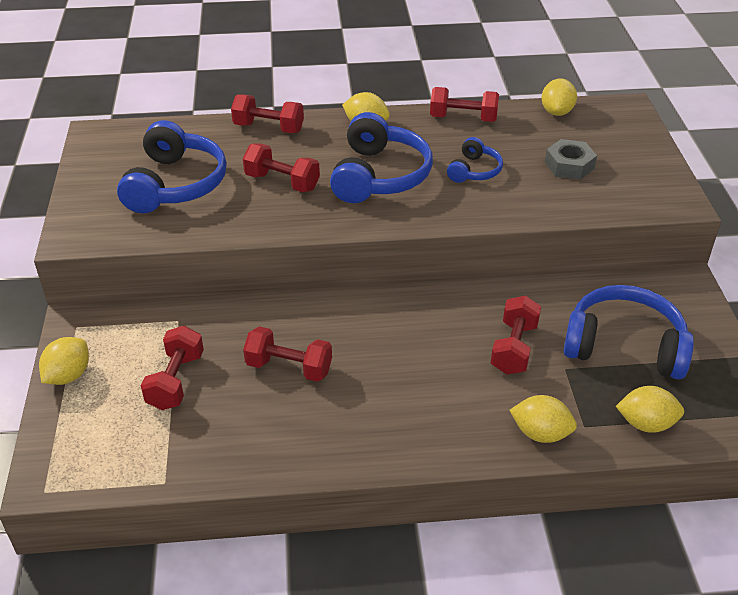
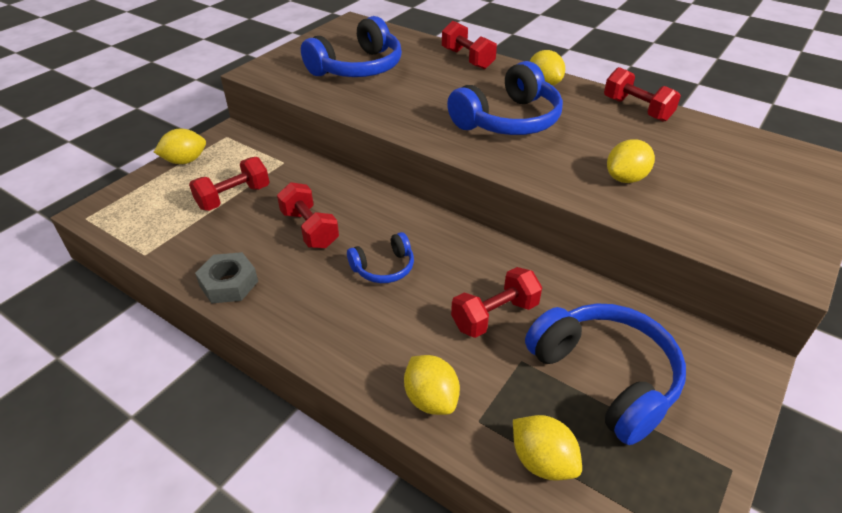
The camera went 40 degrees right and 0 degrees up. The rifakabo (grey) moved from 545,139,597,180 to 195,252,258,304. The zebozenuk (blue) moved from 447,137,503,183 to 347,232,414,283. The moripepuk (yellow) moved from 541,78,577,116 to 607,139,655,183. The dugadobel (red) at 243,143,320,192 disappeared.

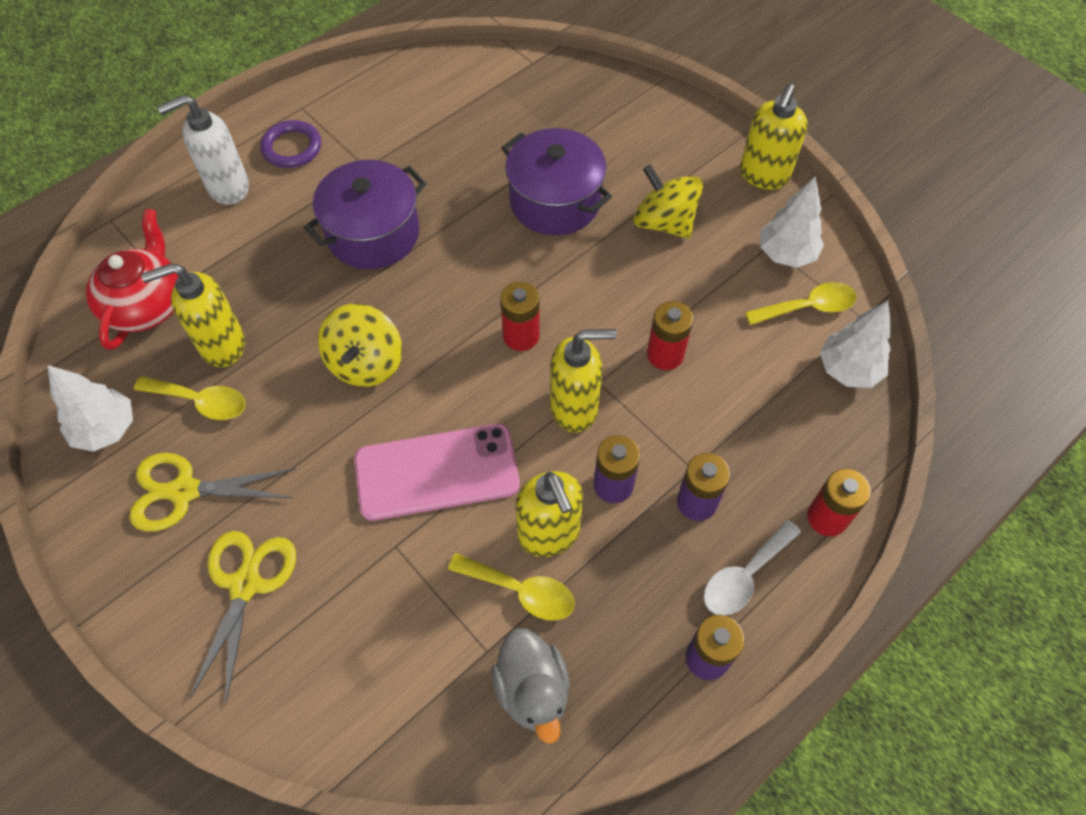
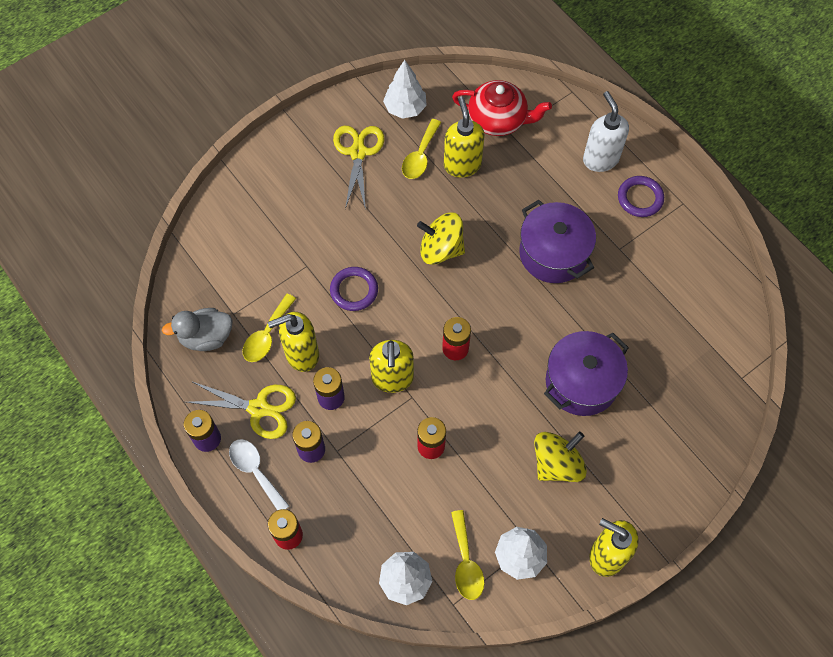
The camera went 95 degrees right and 5 degrees up. The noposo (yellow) moved from 189,531,296,705 to 186,381,296,439. The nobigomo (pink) at 354,424,520,521 was replaced by the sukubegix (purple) at 330,267,378,311.

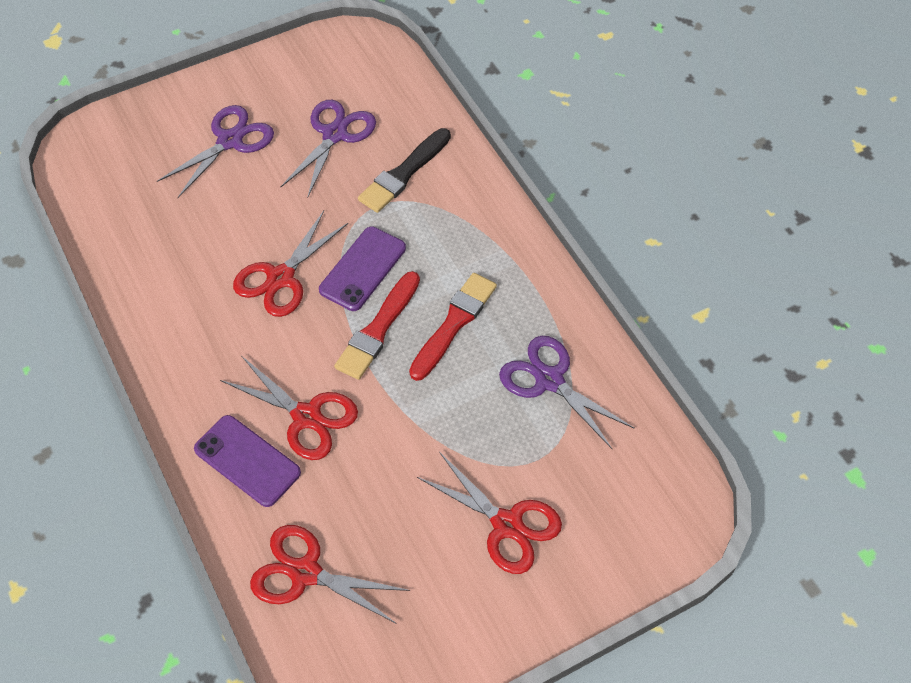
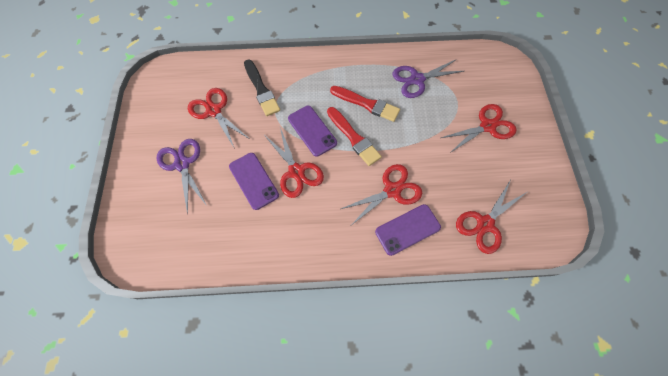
The camera went 65 degrees left and 10 degrees up. The noposo (purple) at 281,100,376,199 became the noposo (red) at 188,88,248,149. The nobigomo (purple) at 229,153,279,210 appeared. The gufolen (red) at 409,273,497,381 turned 150 degrees clockwise.

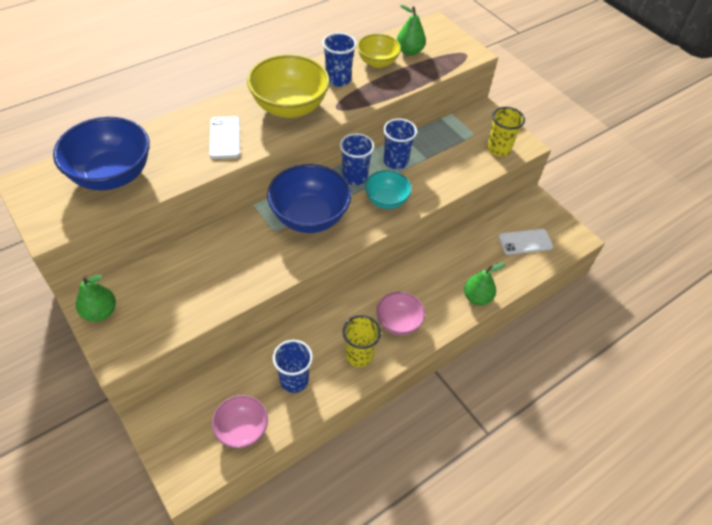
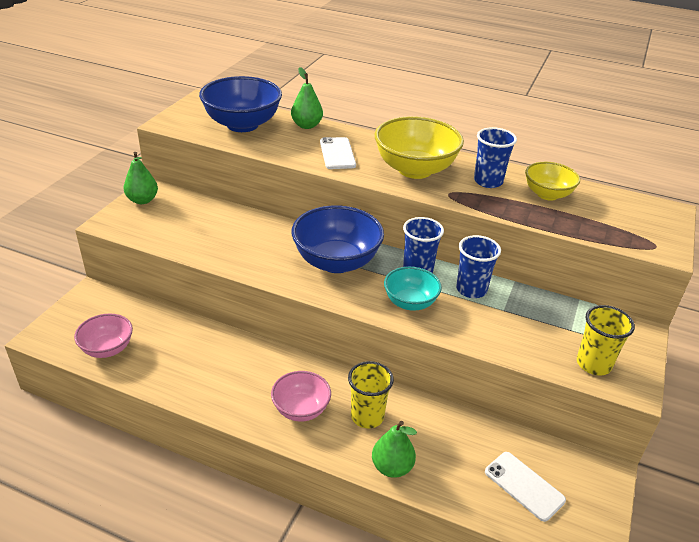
The camera went 60 degrees right and 15 degrees down. The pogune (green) moved from 397,5,426,56 to 291,67,323,129. The nobigomo (white) at 209,116,240,159 turned 60 degrees counterclockwise. The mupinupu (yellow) moved from 342,315,381,367 to 348,361,394,428. The mupinupu (blue) at 272,340,313,393 disappeared.

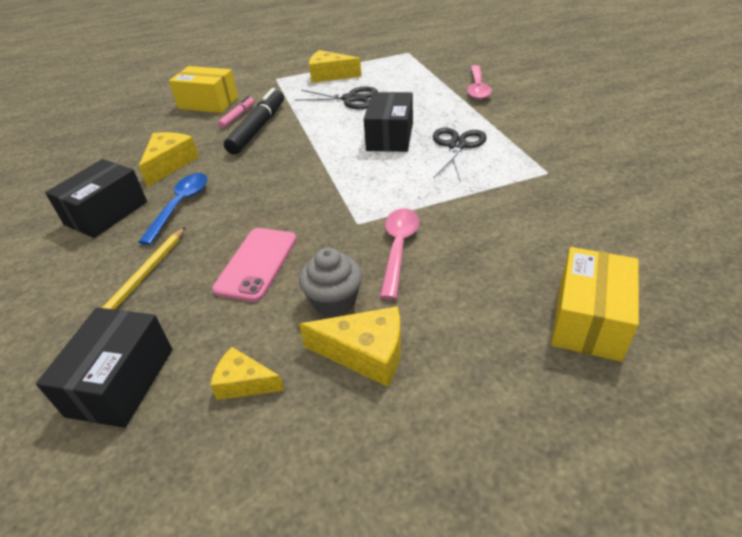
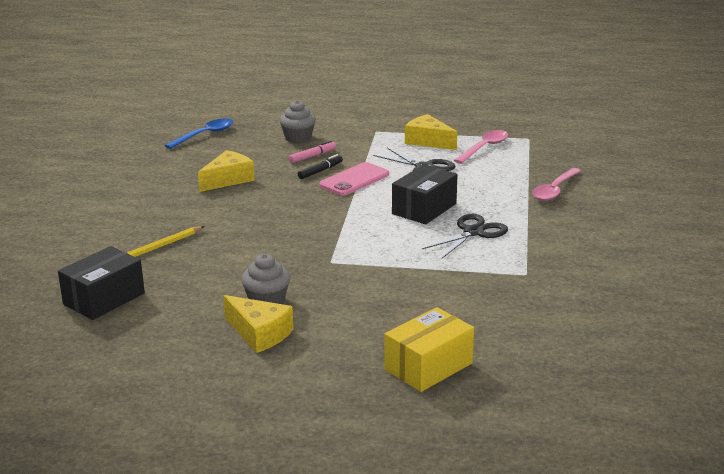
The camera went 25 degrees right and 15 degrees down. The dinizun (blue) moved from 138,173,208,245 to 164,118,233,149. The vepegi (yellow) at 169,66,238,113 was replaced by the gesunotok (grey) at 279,100,316,143. The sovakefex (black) at 224,88,284,155 changed to 0.53 times the size. The nobigomo (pink) moved from 212,228,297,302 to 319,162,389,196. The dinizun (pink) moved from 380,208,420,299 to 454,130,508,164. The vepegi (black) at 45,159,147,238 disappeared. The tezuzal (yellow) at 210,347,285,400 disappeared.

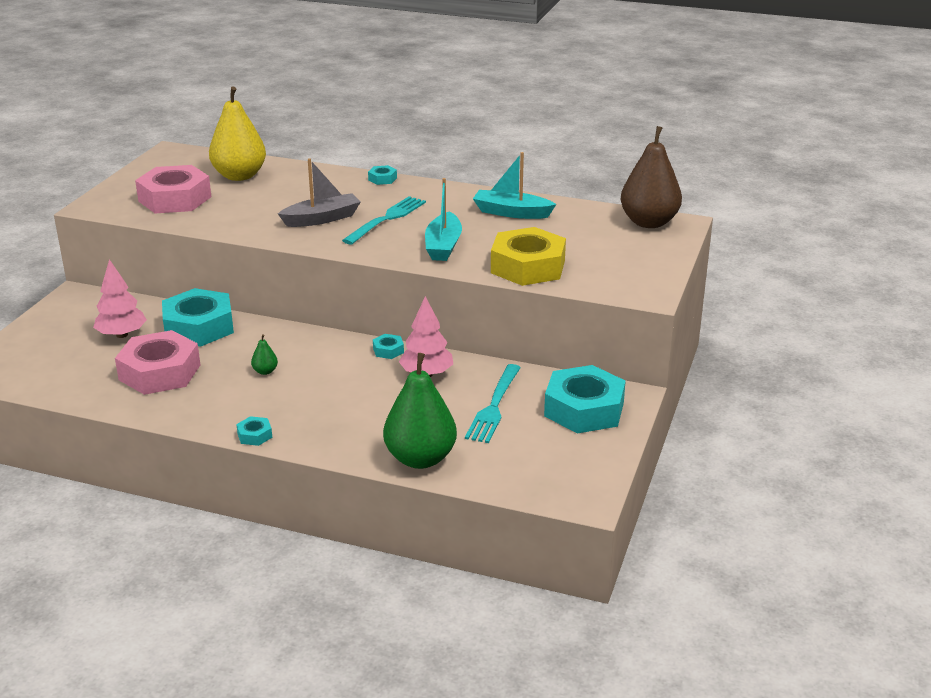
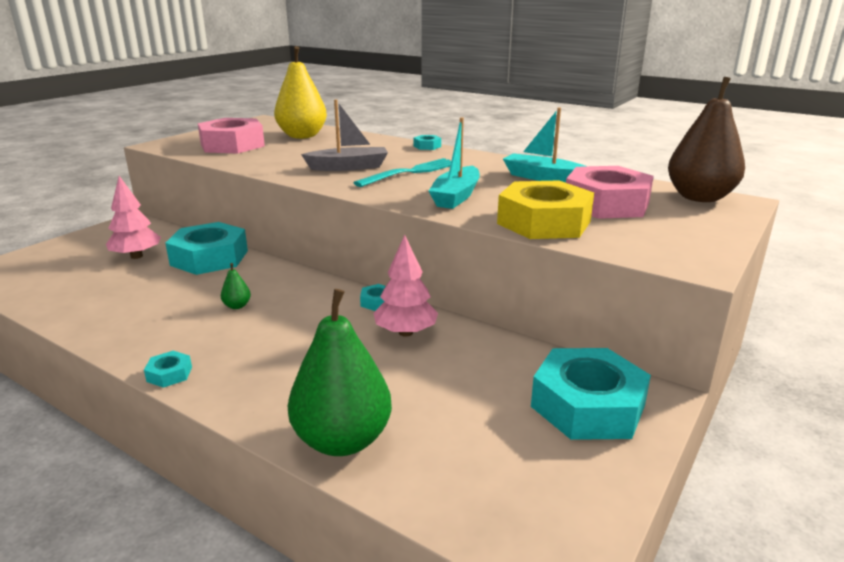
The camera went 15 degrees right and 5 degrees down. The rifakabo (pink) moved from 115,330,200,395 to 566,166,654,219. The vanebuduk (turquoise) at 465,364,521,443 disappeared.

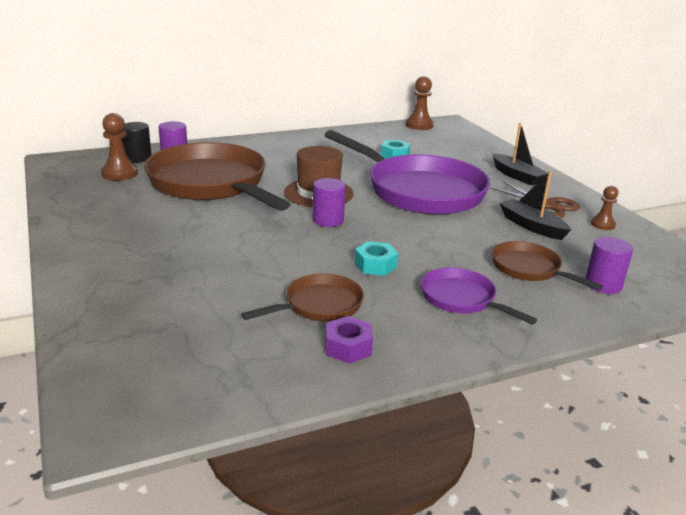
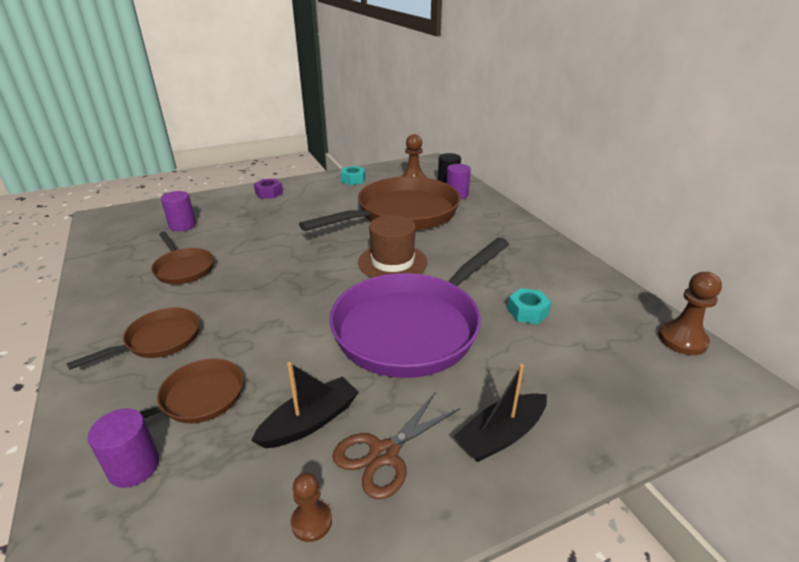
The camera went 90 degrees right and 5 degrees up. The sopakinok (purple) at 421,267,537,325 became the sopakinok (brown) at 67,308,199,370. The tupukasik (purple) moved from 312,178,346,227 to 161,191,196,231. The rifakabo (purple) moved from 325,316,373,364 to 254,179,283,199. The rifakabo (turquoise) moved from 355,241,398,276 to 340,166,366,185.

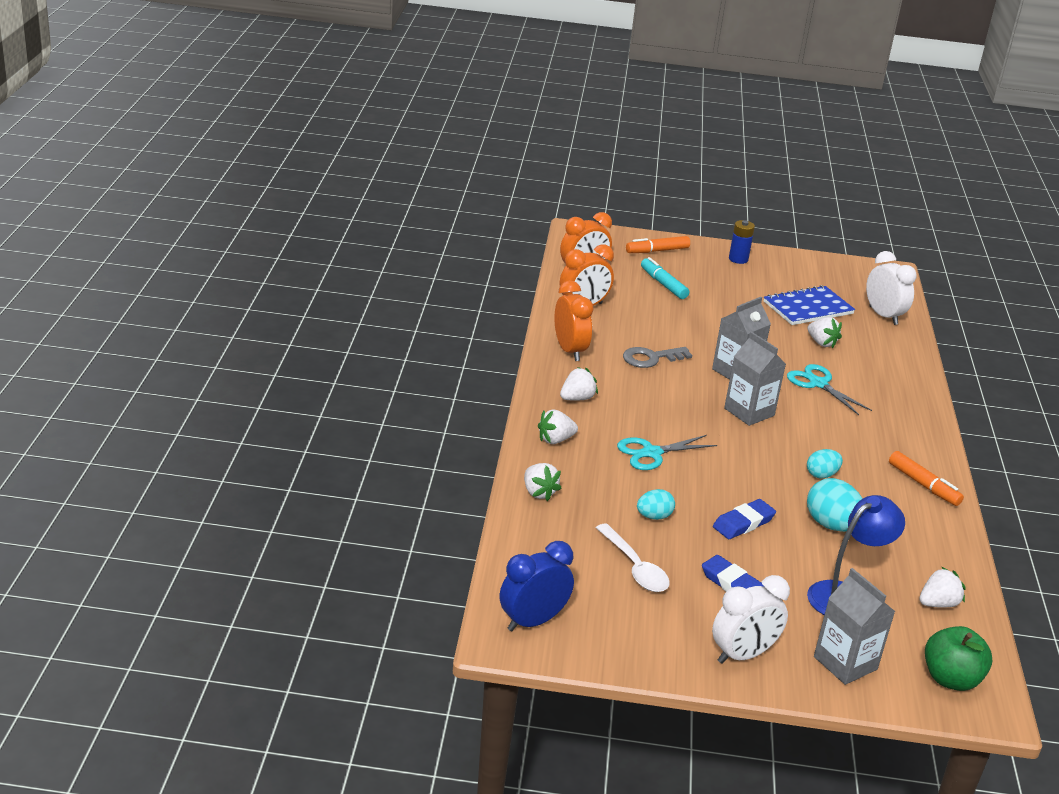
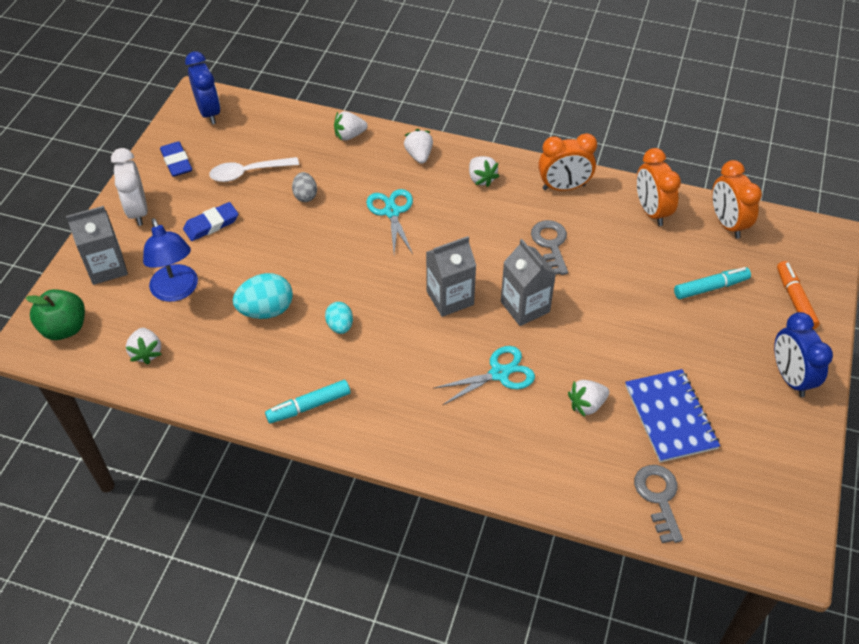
The camera went 105 degrees right and 20 degrees up. The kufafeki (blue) moved from 713,499,776,539 to 160,141,192,177. The sovakefex (orange) at 889,451,964,506 became the sovakefex (turquoise) at 265,380,350,423. The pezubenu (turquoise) at 637,489,675,520 became the pezubenu (grey) at 292,172,317,202. The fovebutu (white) at 866,251,917,325 was replaced by the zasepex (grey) at 634,465,683,543. The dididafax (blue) at 729,220,755,264 was replaced by the fovebutu (blue) at 774,312,833,397.

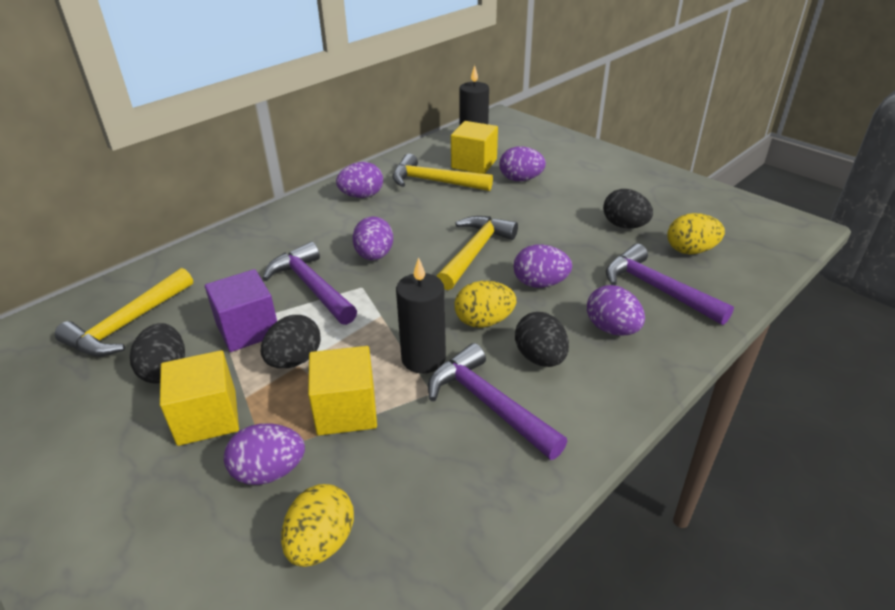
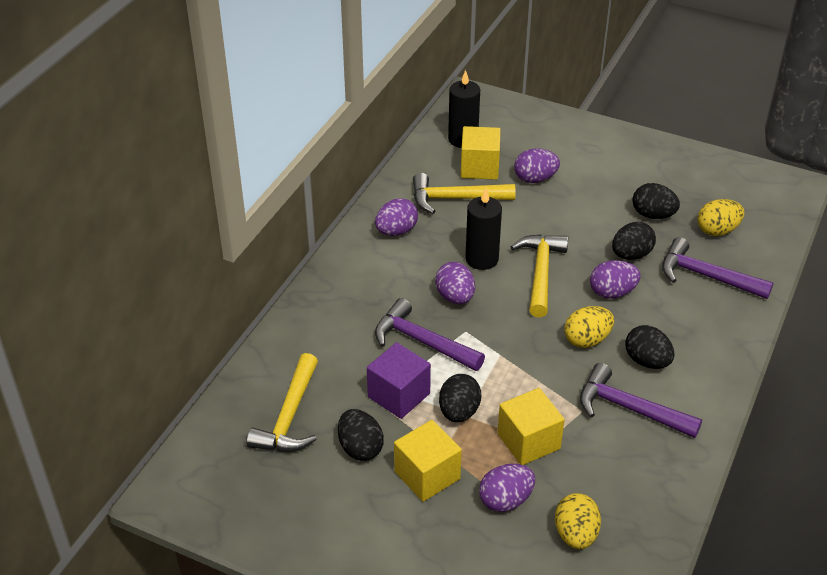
The camera went 20 degrees left and 5 degrees up. The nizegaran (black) moved from 396,257,446,374 to 465,188,502,270. The pezubenu (black) at 612,222,656,260 appeared. The pezubenu (purple) at 587,285,645,336 disappeared.

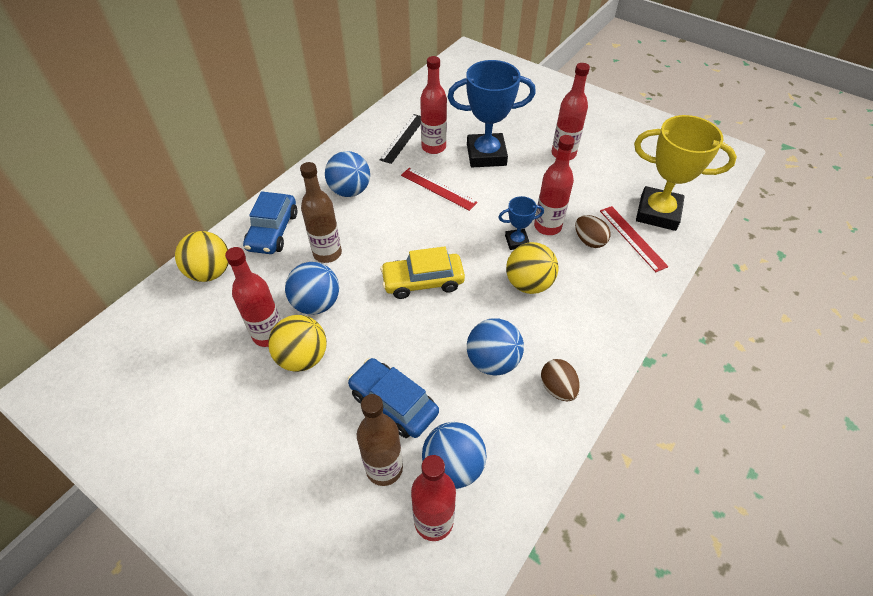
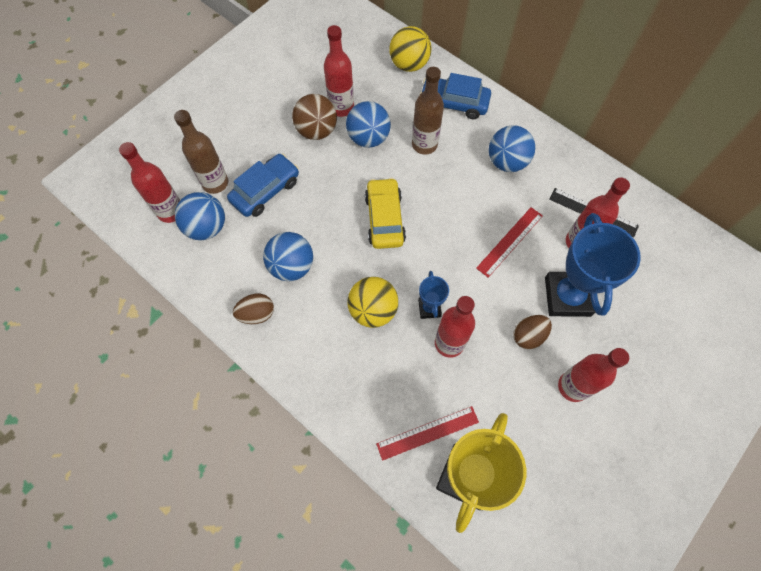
The camera went 95 degrees right and 15 degrees up. The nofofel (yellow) at 268,315,327,372 became the nofofel (brown) at 292,94,337,140. The pezubenu (brown) moved from 575,215,611,248 to 513,315,552,349.

